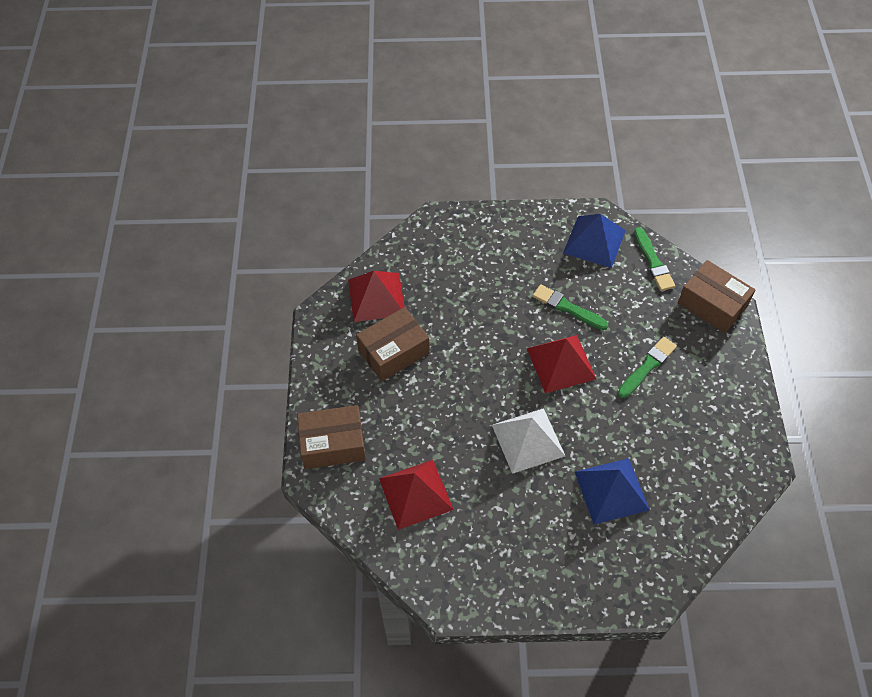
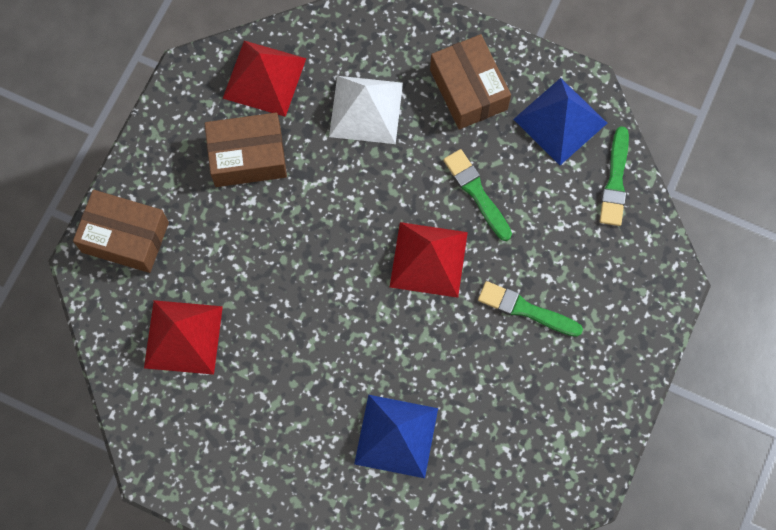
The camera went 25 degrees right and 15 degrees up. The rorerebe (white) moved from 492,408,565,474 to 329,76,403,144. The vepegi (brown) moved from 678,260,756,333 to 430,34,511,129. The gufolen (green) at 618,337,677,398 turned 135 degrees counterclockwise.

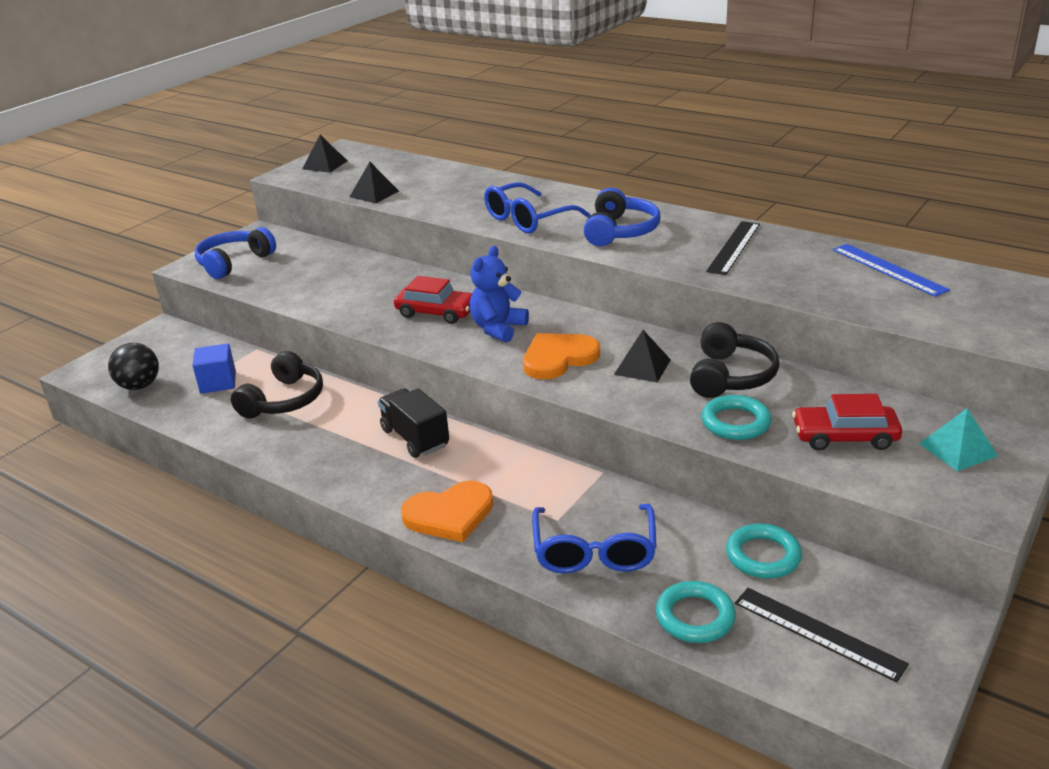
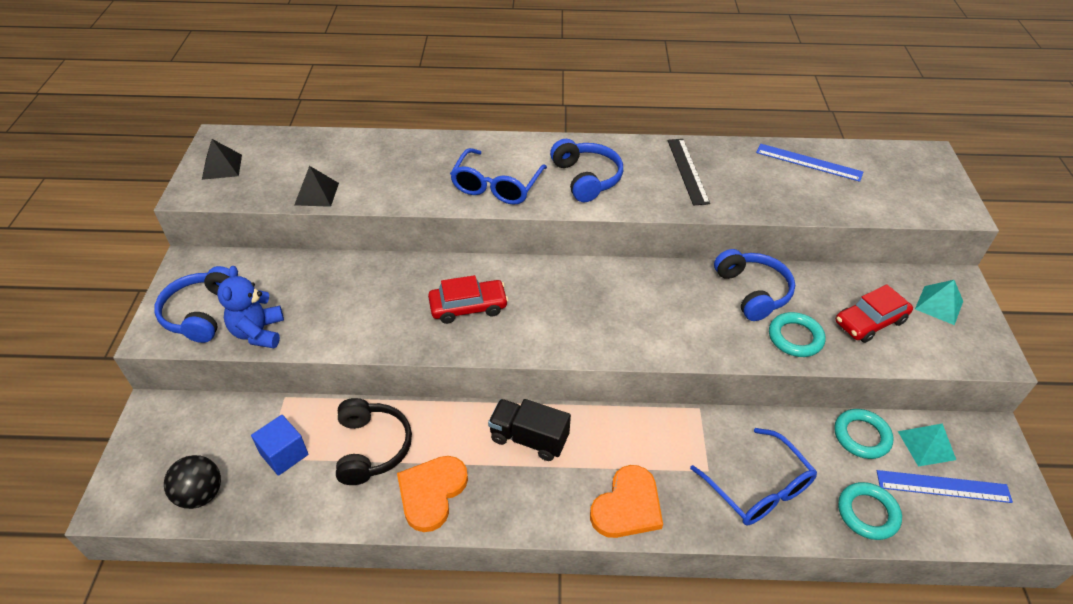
The camera went 35 degrees left and 15 degrees up. The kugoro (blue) moved from 470,246,529,343 to 217,266,284,348. The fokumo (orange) moved from 523,333,600,379 to 397,456,468,532. The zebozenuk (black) at 690,322,779,398 became the zebozenuk (blue) at 714,249,795,321. The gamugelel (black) at 735,588,909,682 became the gamugelel (blue) at 877,470,1013,503. The rorerebe (turquoise) at 898,424,956,466 appeared. The rorerebe (black) at 614,330,671,383 disappeared.

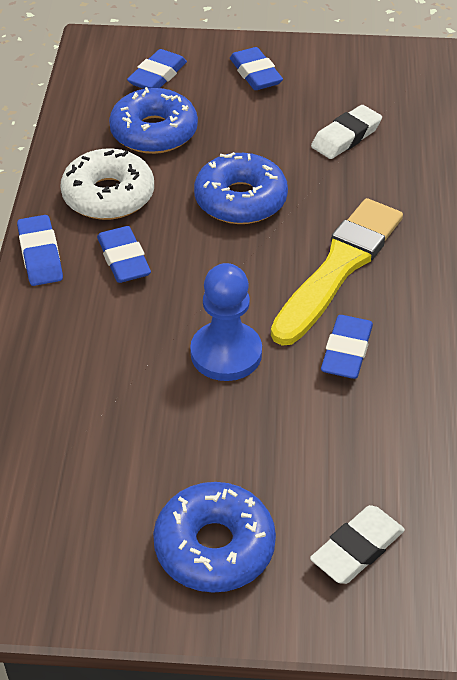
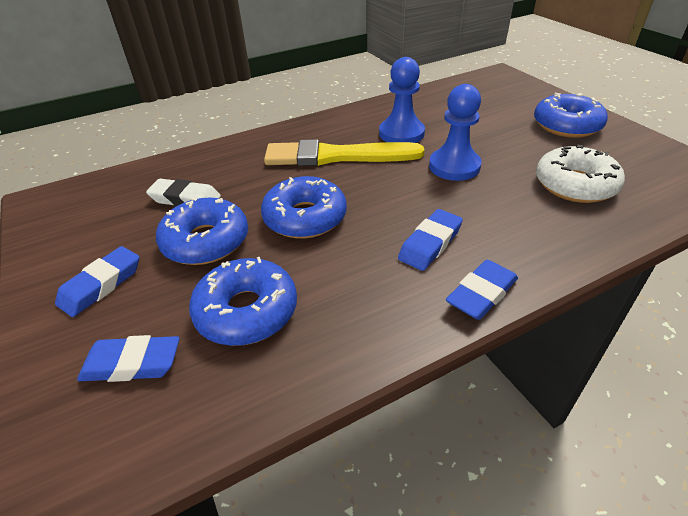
The camera went 120 degrees left and 5 degrees down. The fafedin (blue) at 156,197,248,265 appeared. The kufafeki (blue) at 321,315,373,379 was replaced by the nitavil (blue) at 379,57,425,143. The fafedin (white) moved from 60,148,154,220 to 536,145,625,203. The kufafeki (white) at 310,505,405,584 disappeared.

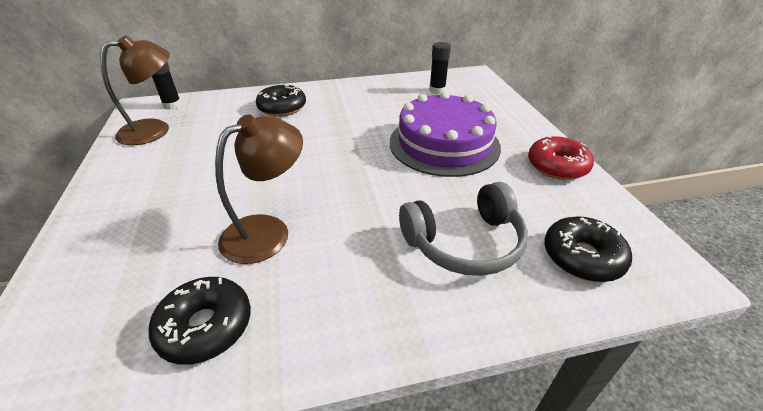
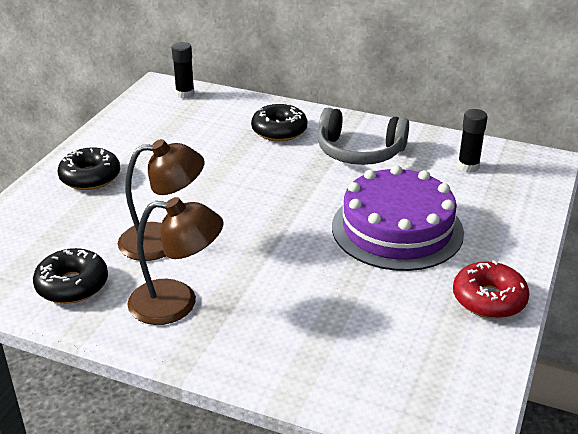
The camera went 35 degrees right and 5 degrees down. The fafedin (black) moved from 544,216,632,282 to 58,148,120,190. The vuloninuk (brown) moved from 100,35,170,146 to 127,197,224,325. The zebozenuk (grey) moved from 399,182,528,276 to 318,108,409,165.

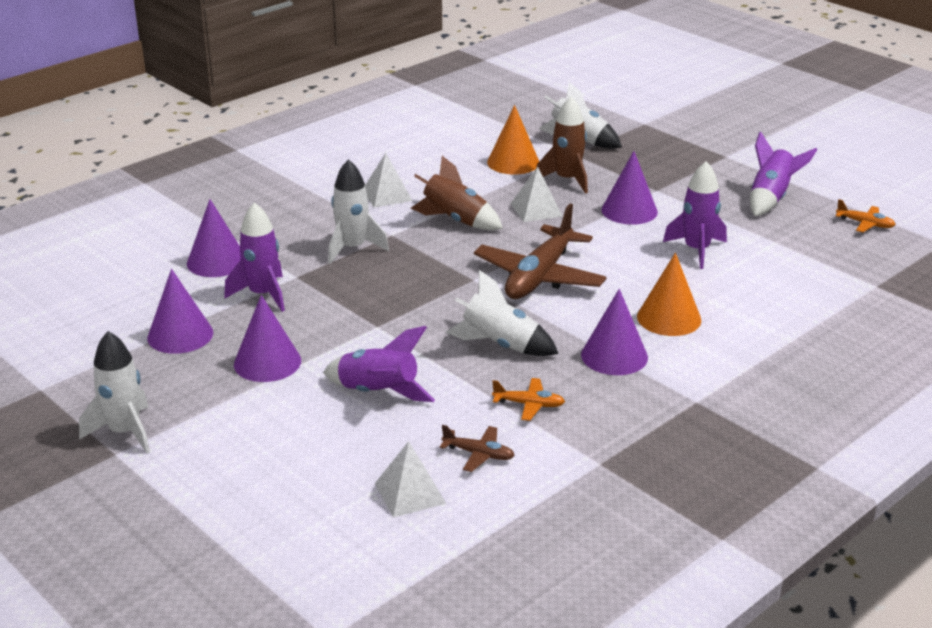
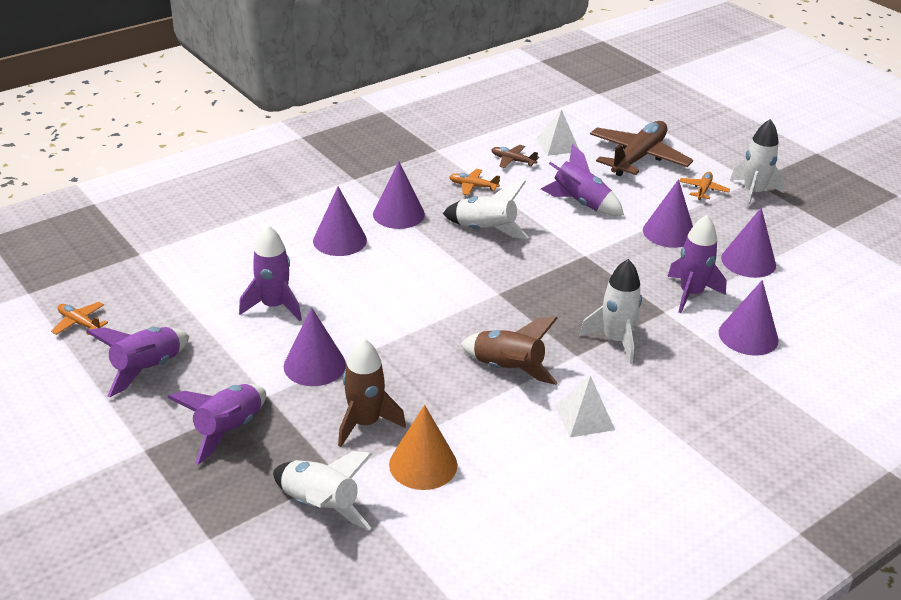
The camera went 175 degrees left and 5 degrees up. The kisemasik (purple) at 167,384,266,465 appeared. The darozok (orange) at 637,253,701,336 became the darozok (purple) at 313,187,367,256. The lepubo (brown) moved from 474,204,607,299 to 590,121,693,176. The lepubo (orange) at 679,172,730,200 appeared. The rorerebe (white) at 510,167,562,222 disappeared.

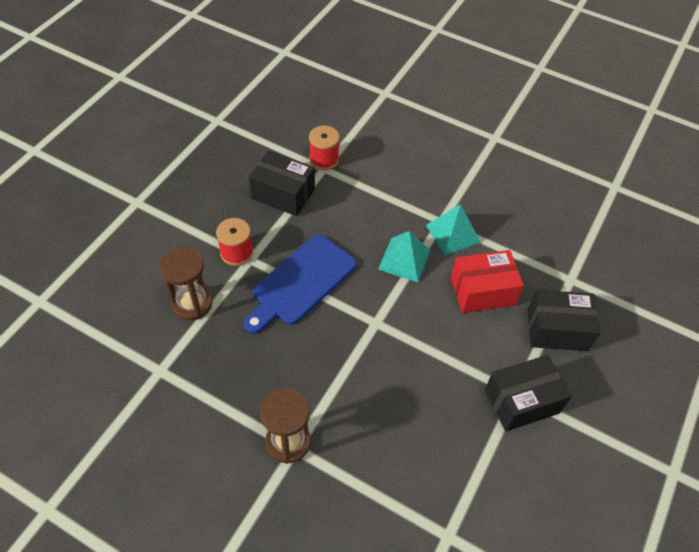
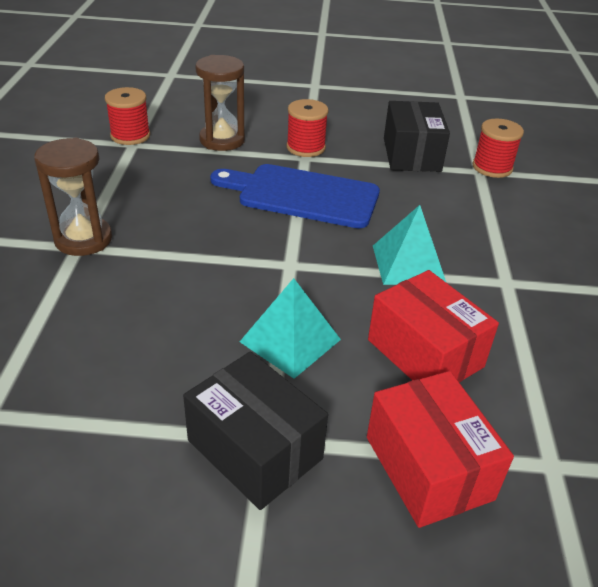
The camera went 65 degrees right and 15 degrees down. The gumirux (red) at 105,87,150,145 appeared. The rorerebe (turquoise) moved from 426,204,481,255 to 240,278,341,379. The vepegi (black) at 527,290,601,351 became the vepegi (red) at 367,371,514,528.

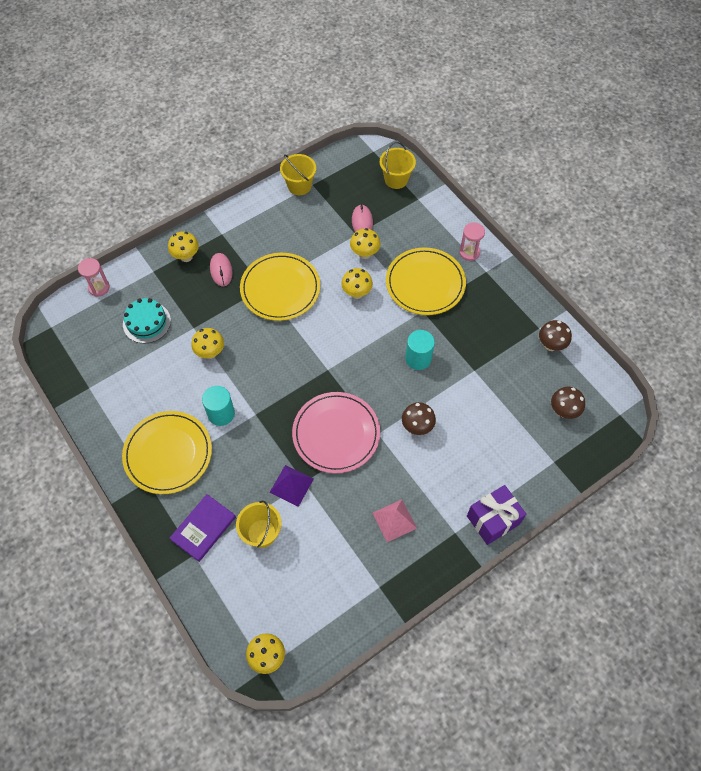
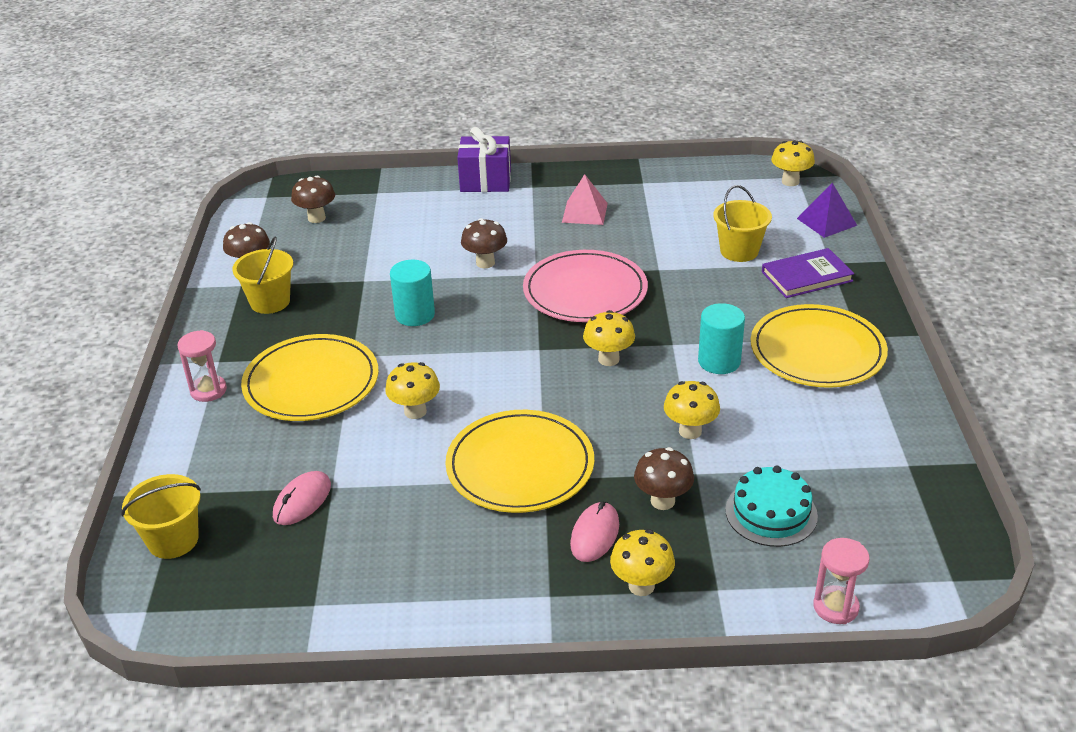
The camera went 145 degrees left and 25 degrees down. The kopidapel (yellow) moved from 280,154,316,195 to 232,237,293,314. The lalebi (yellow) moved from 350,228,380,259 to 583,310,635,366. The lalebi (brown) at 634,447,694,510 appeared. The rorerebe (purple) moved from 269,465,314,507 to 797,183,857,238.

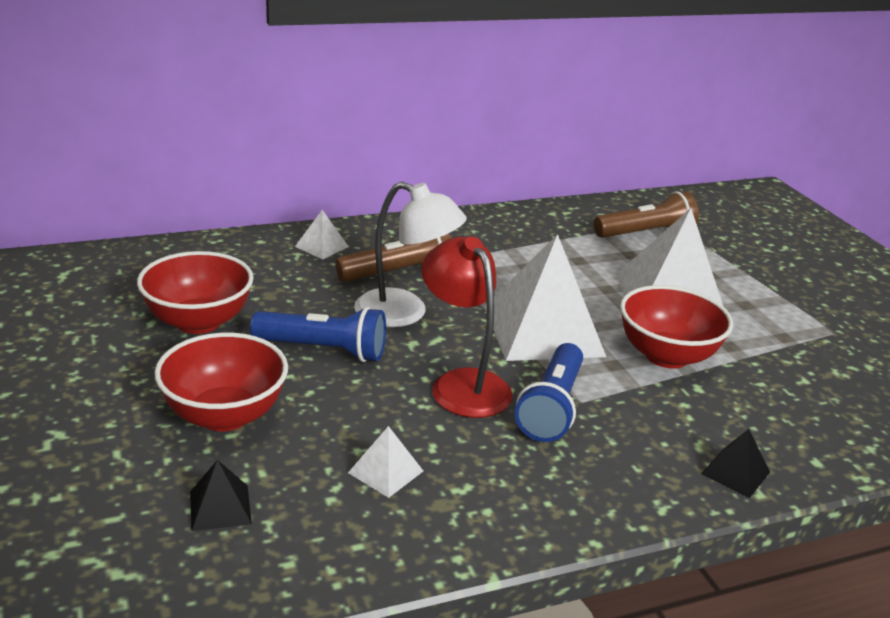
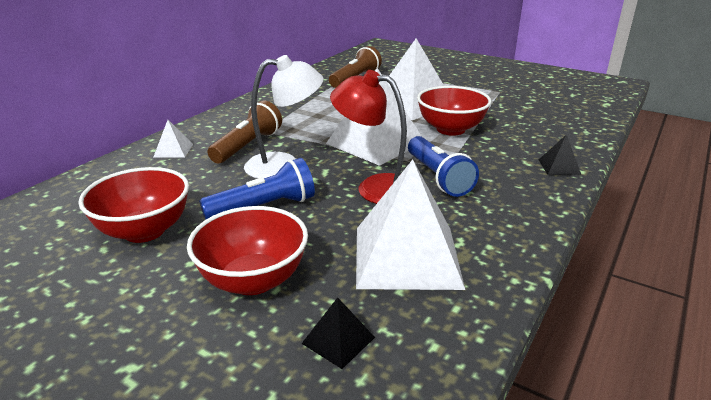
The camera went 35 degrees left and 0 degrees up. The rorerebe (white) at 348,426,423,498 changed to 2.34 times the size.

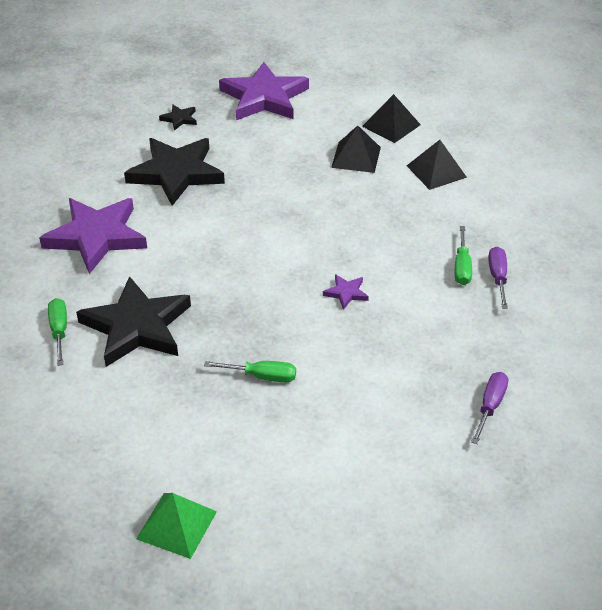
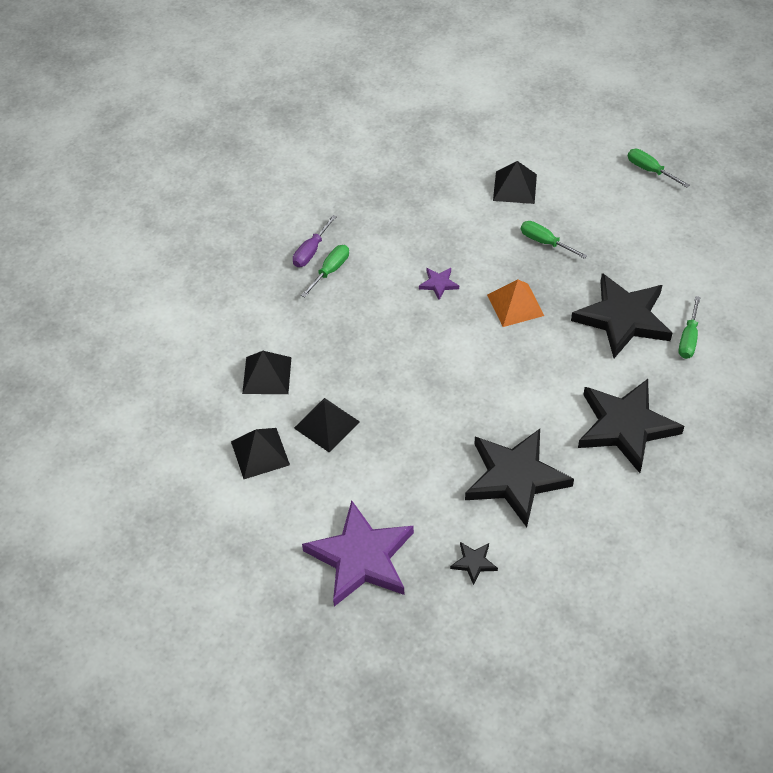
The camera went 150 degrees left and 10 degrees up. The rorerebe (orange) at 487,280,544,327 appeared. The rorerebe (black) at 493,161,537,204 appeared. The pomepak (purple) at 39,198,147,274 became the pomepak (black) at 578,379,684,473. The rorerebe (green) at 136,493,217,559 was replaced by the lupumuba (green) at 628,149,689,188. The lupumuba (purple) at 471,372,508,444 disappeared.

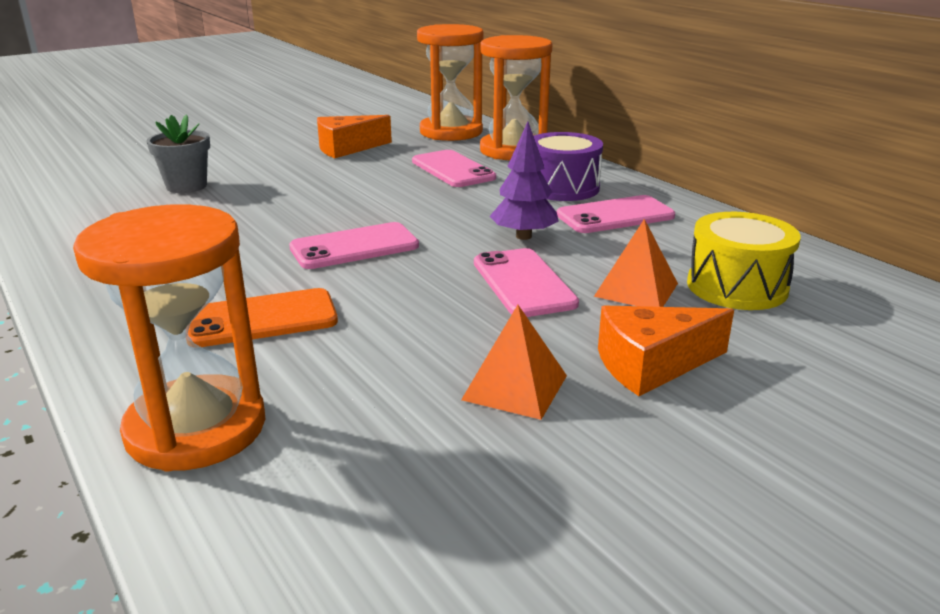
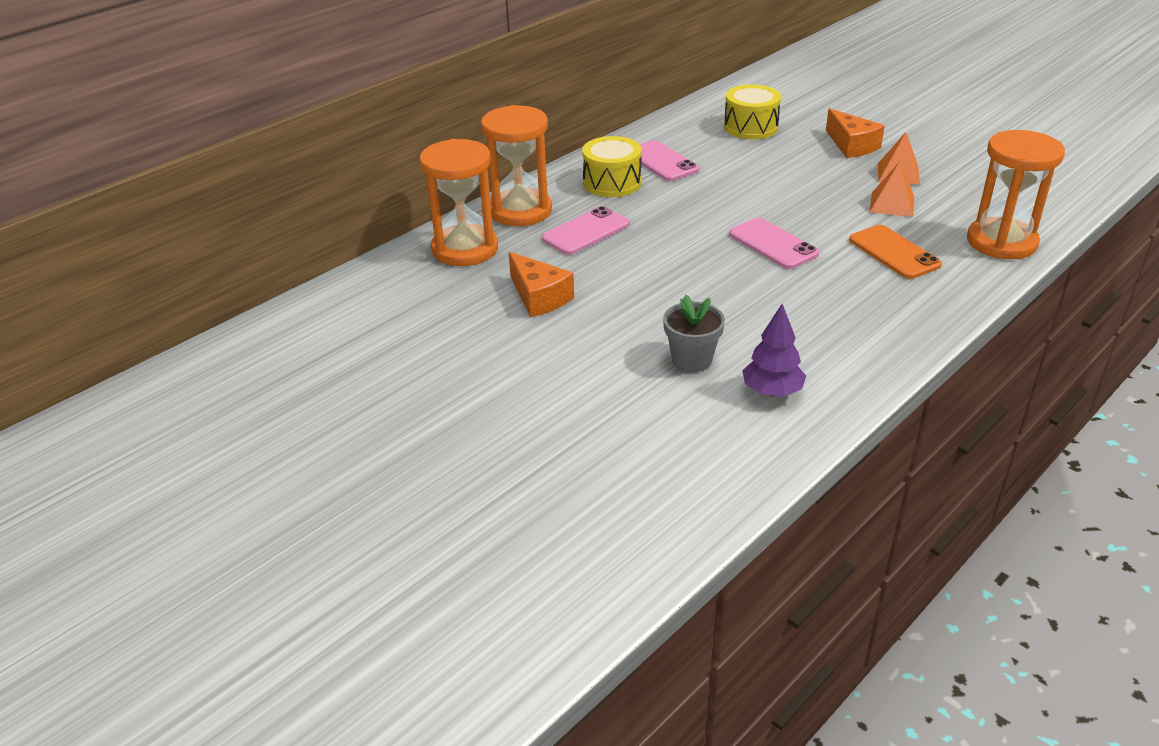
The camera went 100 degrees left and 10 degrees up. The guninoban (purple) at 534,132,603,201 became the guninoban (yellow) at 582,136,642,197. The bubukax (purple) moved from 489,122,559,240 to 742,304,806,397. The rorerebe (orange) moved from 594,219,678,307 to 870,161,914,217. The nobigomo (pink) at 474,248,579,317 disappeared.

